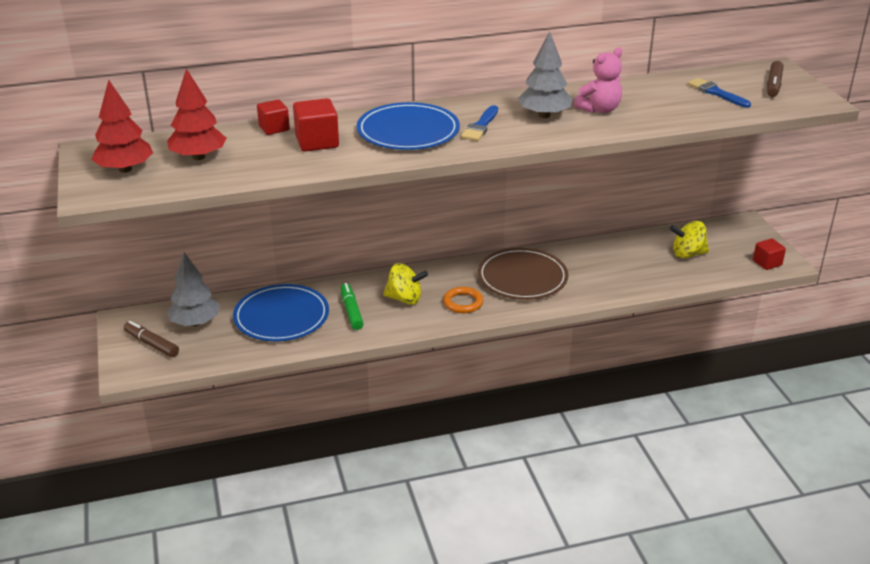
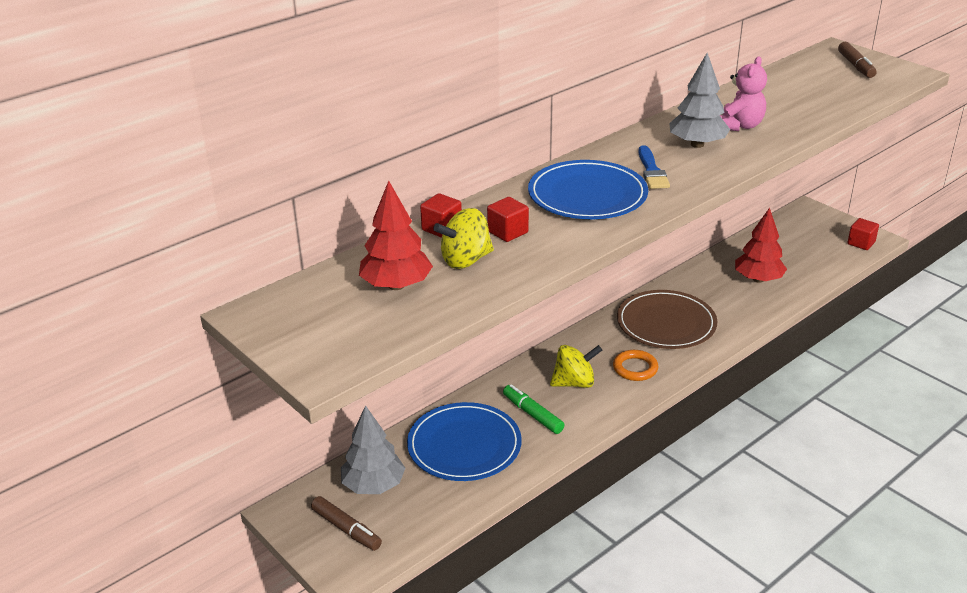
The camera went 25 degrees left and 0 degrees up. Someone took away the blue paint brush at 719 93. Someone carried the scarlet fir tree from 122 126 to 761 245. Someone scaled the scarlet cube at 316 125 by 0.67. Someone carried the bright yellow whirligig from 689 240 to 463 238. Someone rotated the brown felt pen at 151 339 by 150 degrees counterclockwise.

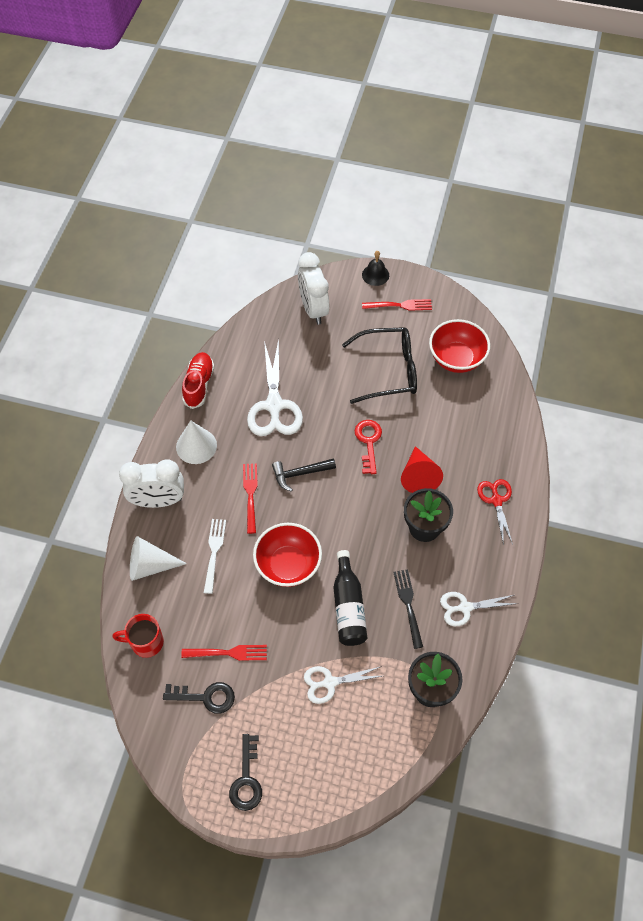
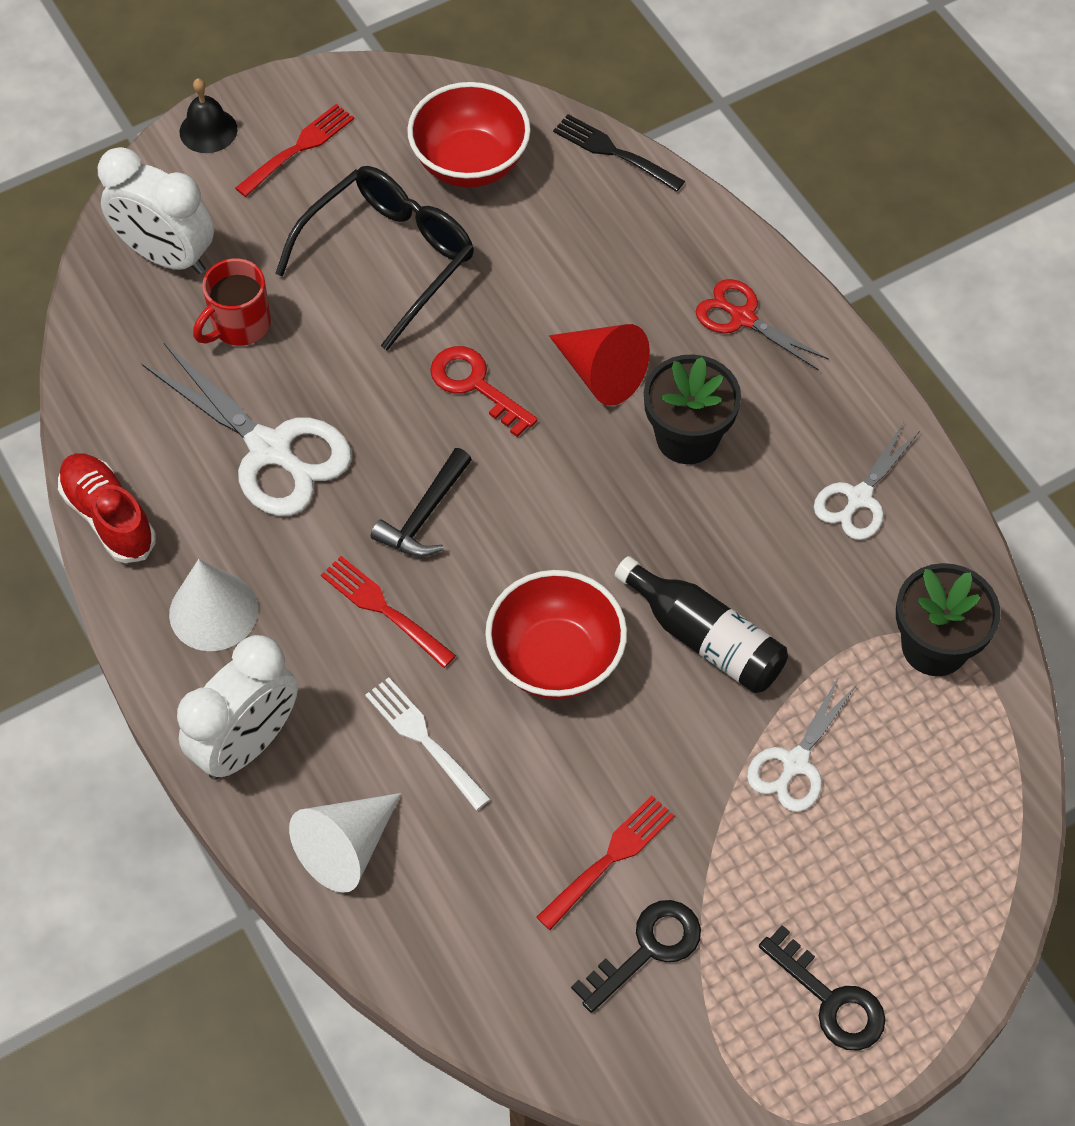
The camera went 45 degrees left and 0 degrees up. Someone carried the jet-black dinner fork from 408 609 to 619 153. Someone carried the scarlet coffee mug from 138 636 to 232 302.

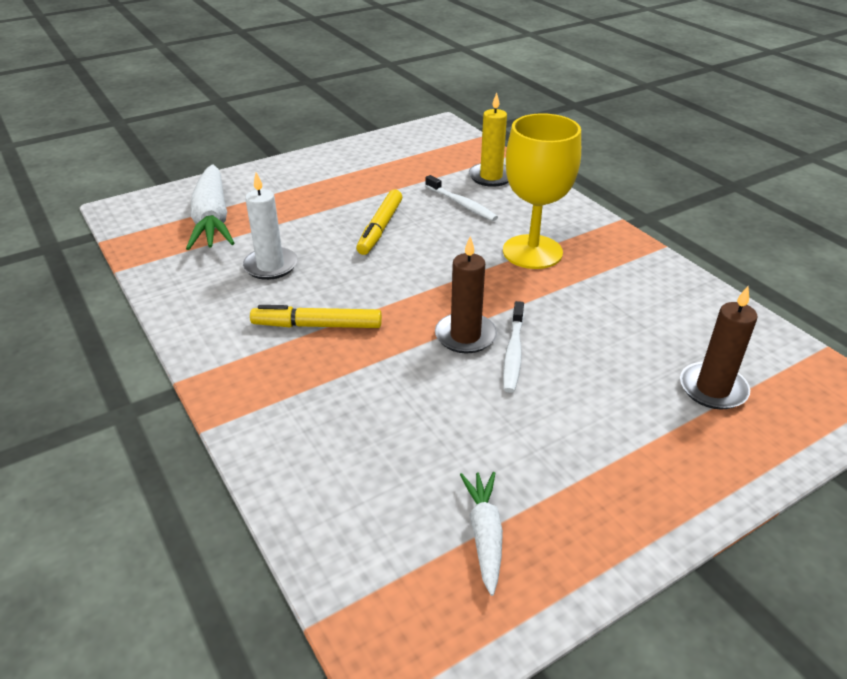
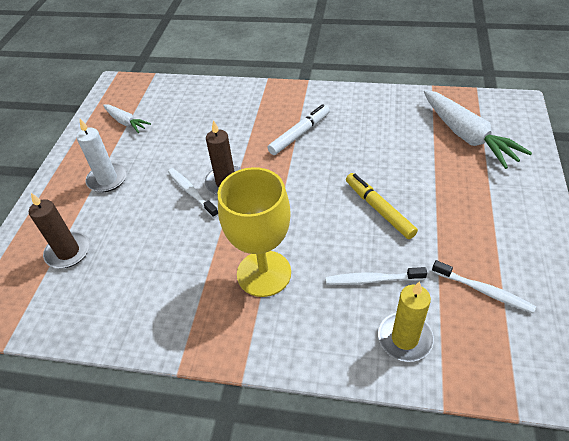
The camera went 135 degrees right and 10 degrees up. Someone rotated the snow-white root vegetable at 210 207 by 150 degrees counterclockwise. Someone carried the snow-white candle from 270 226 to 101 155. Someone repainted the bright yellow felt pen at 316 316, which became the snow-white felt pen at 299 129. Someone put down the snow-white toothbrush at 484 286.

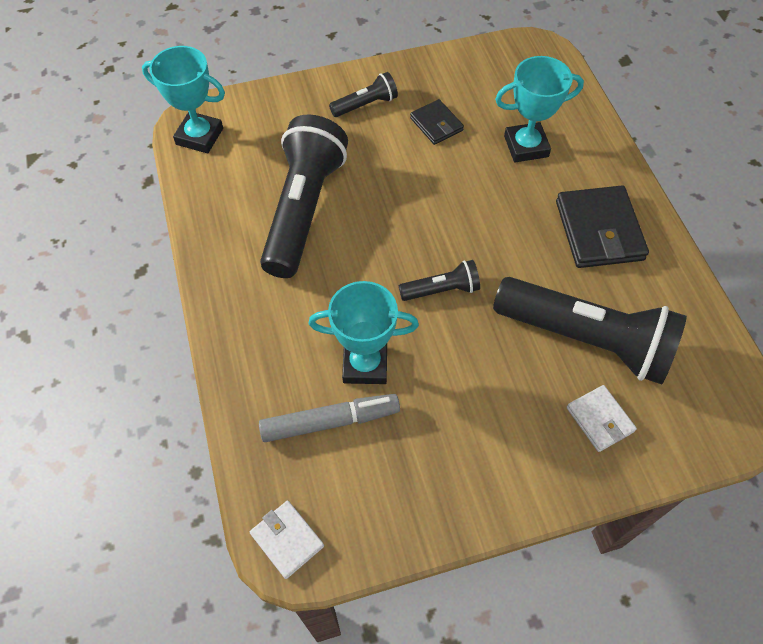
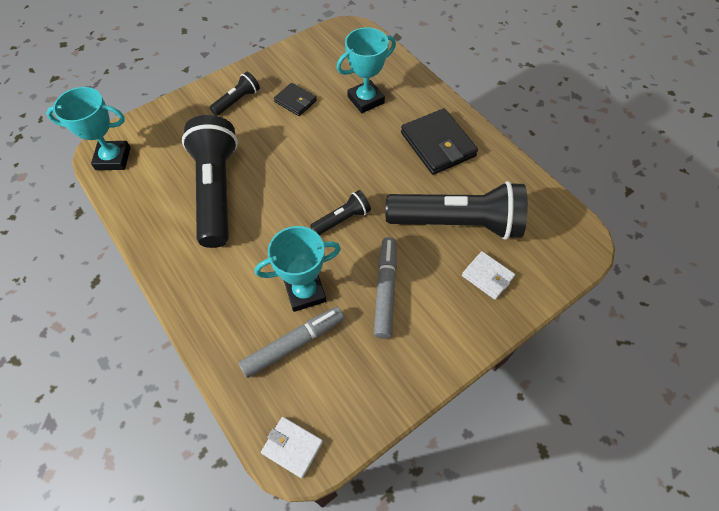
The camera went 20 degrees left and 0 degrees up. Someone put down the ash-grey felt pen at 385 288.

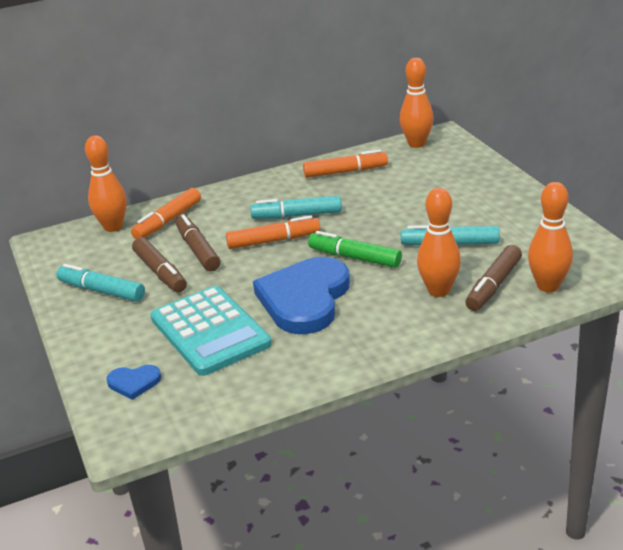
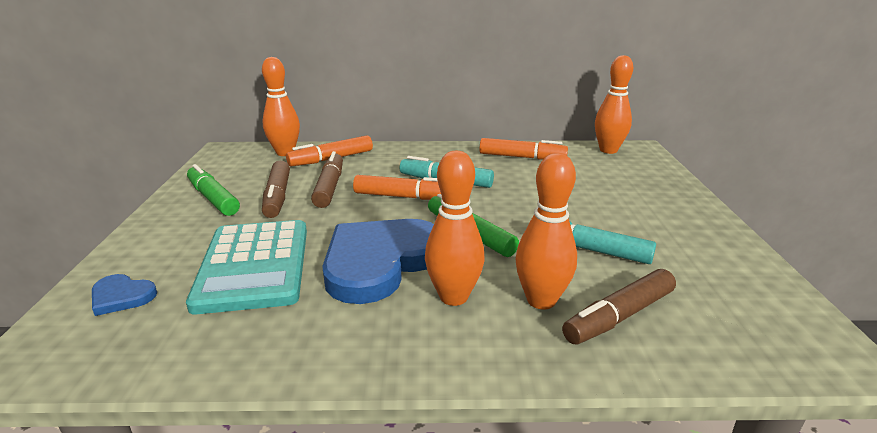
The camera went 20 degrees right and 5 degrees down. Someone carried the bright orange tenpin from 550 237 to 455 228. Someone repainted the aqua felt pen at 100 283, which became the emerald felt pen at 213 190.

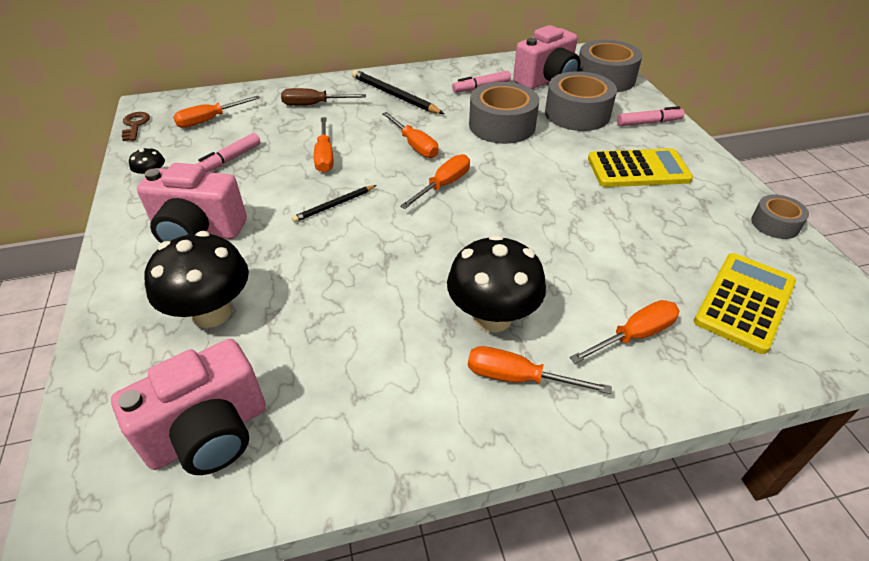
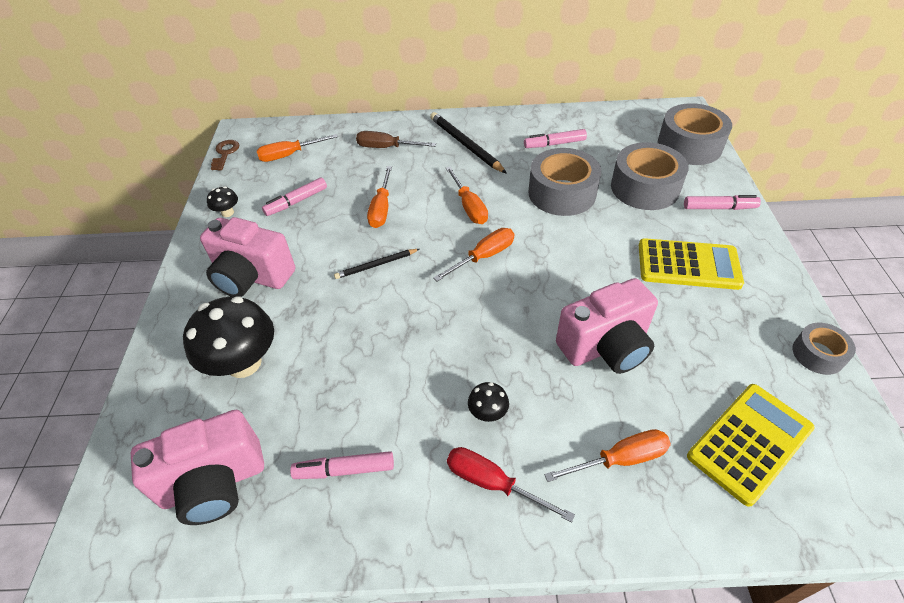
The camera went 15 degrees right and 5 degrees up. Someone carried the rose-pink camera from 547 57 to 607 326. Someone scaled the jet-black fungus at 496 284 by 0.45. Someone repainted the bright orange flat screwdriver at 540 370, which became the scarlet flat screwdriver at 511 484. Someone put down the rose-pink felt pen at 342 465.

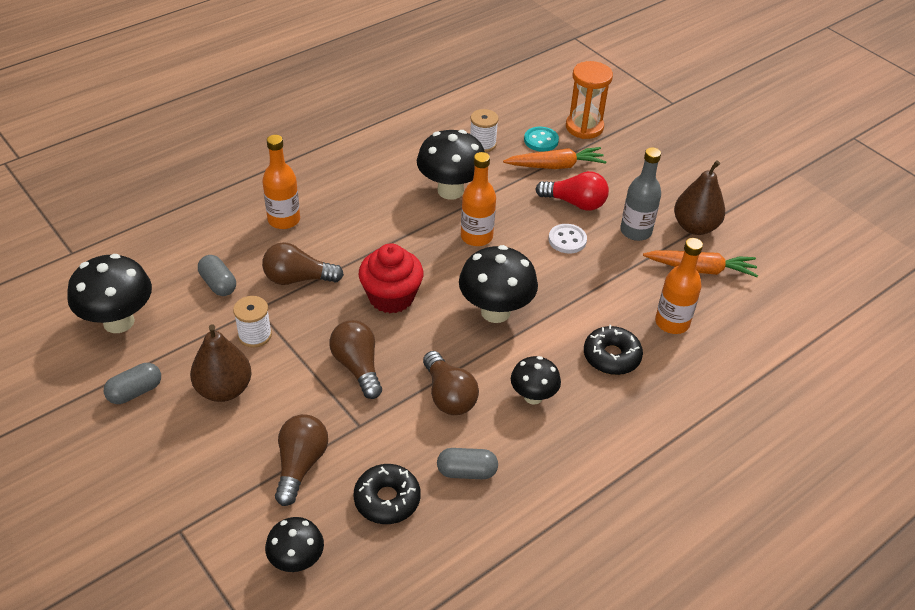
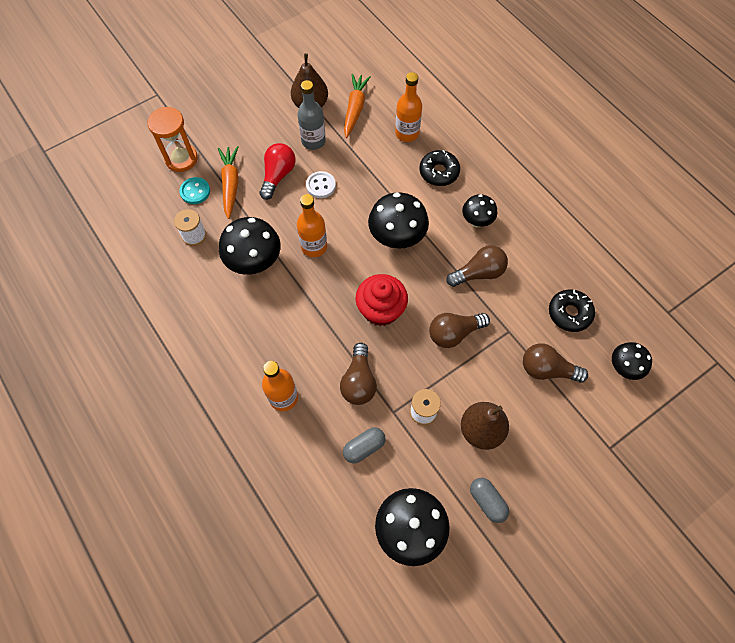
The camera went 85 degrees left and 20 degrees up. Someone took away the ash-grey pill at 467 463.

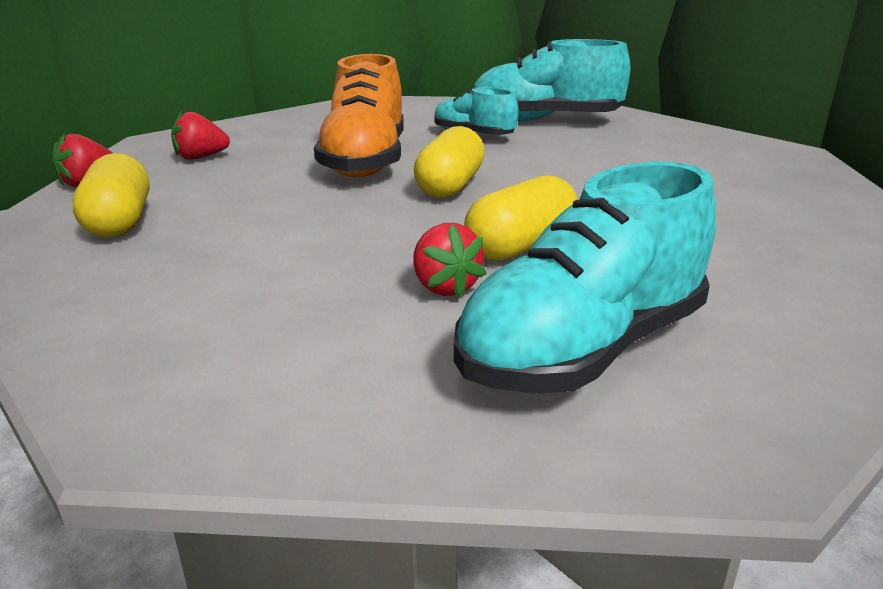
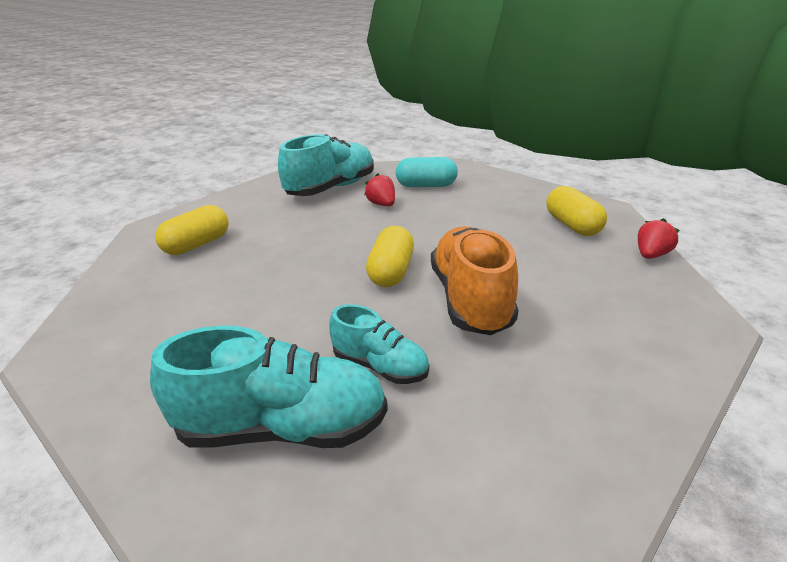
The camera went 175 degrees right and 5 degrees up. Someone took away the scarlet toy strawberry at 200 135. Someone carried the bright yellow pill from 521 218 to 192 230. Someone put down the aqua pill at 427 172.

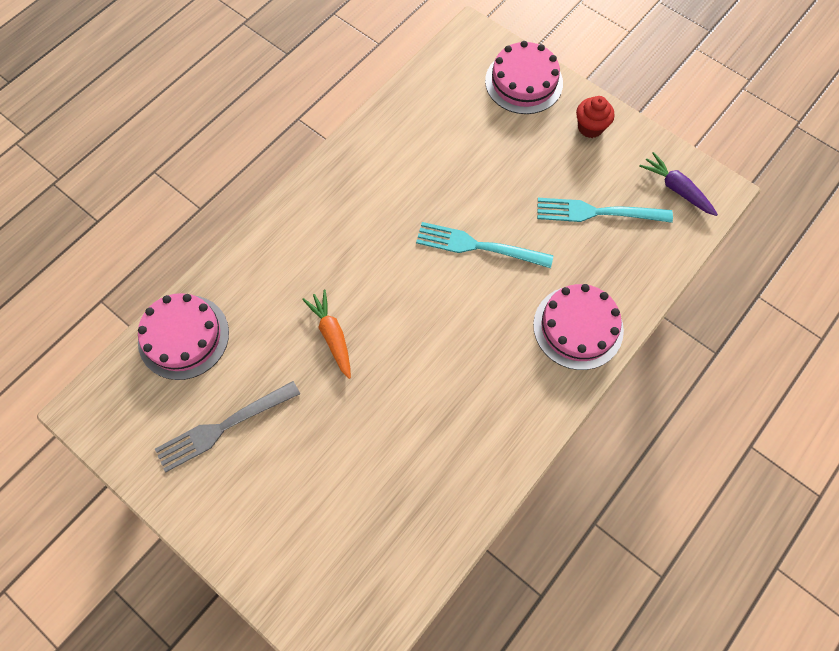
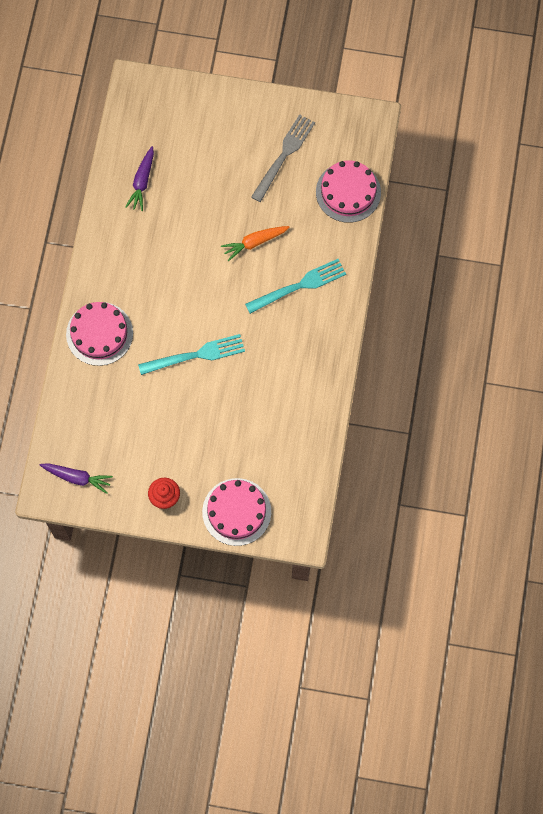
The camera went 150 degrees right and 5 degrees up. Someone carried the aqua dinner fork from 605 210 to 295 286. Someone rotated the bright orange root vegetable at 326 334 by 120 degrees clockwise. Someone put down the purple root vegetable at 139 178.

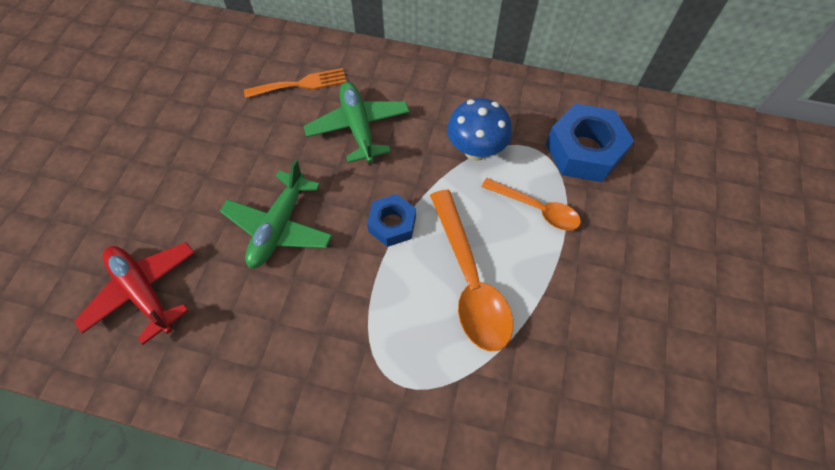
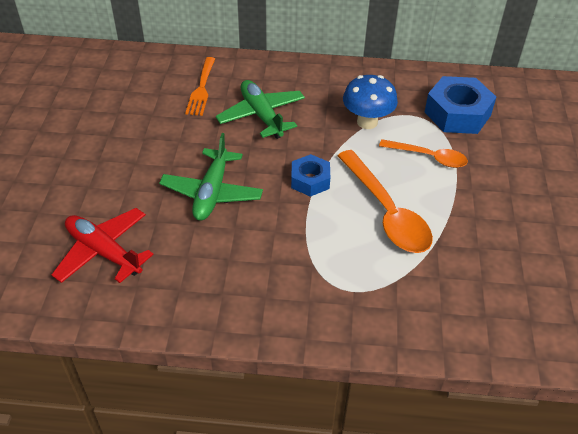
The camera went 10 degrees left and 15 degrees down. Someone rotated the bright orange dinner fork at 295 83 by 120 degrees clockwise.

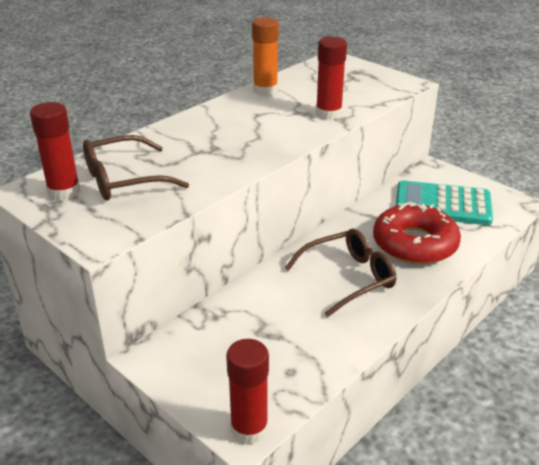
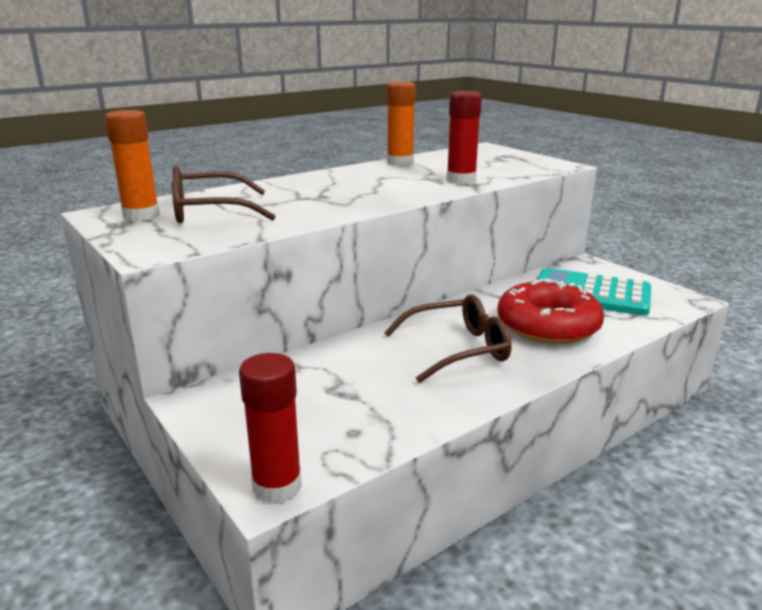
The camera went 10 degrees right and 10 degrees down. Someone repainted the scarlet glue at 55 151, which became the bright orange glue at 132 165.

